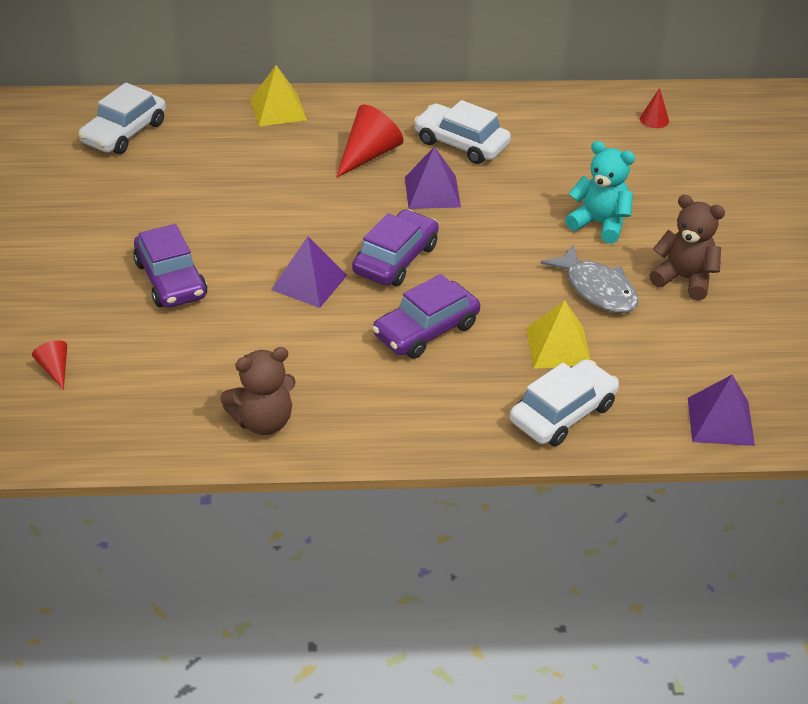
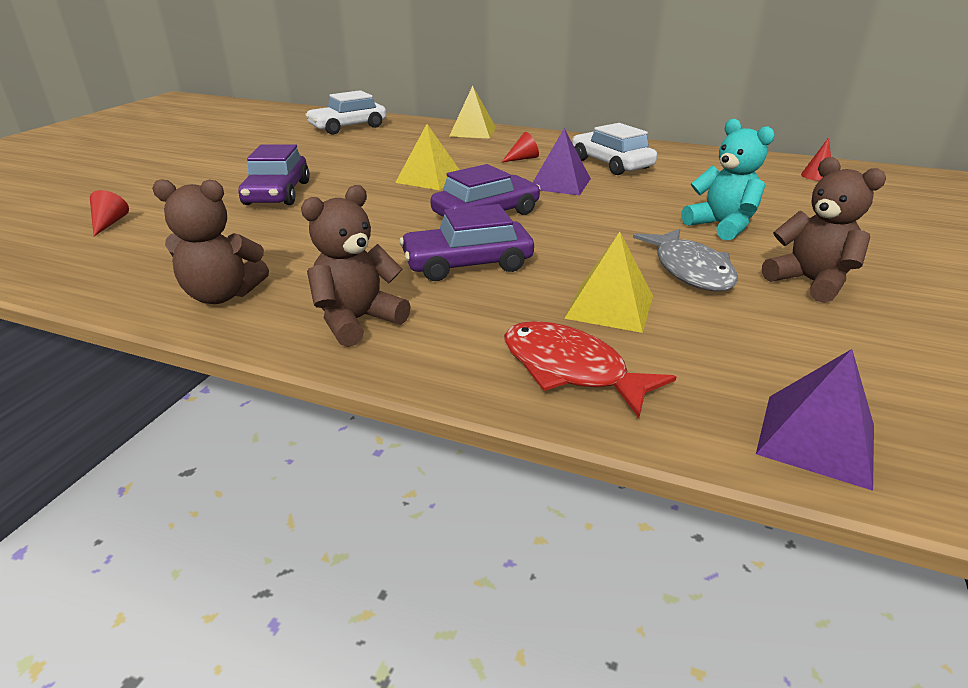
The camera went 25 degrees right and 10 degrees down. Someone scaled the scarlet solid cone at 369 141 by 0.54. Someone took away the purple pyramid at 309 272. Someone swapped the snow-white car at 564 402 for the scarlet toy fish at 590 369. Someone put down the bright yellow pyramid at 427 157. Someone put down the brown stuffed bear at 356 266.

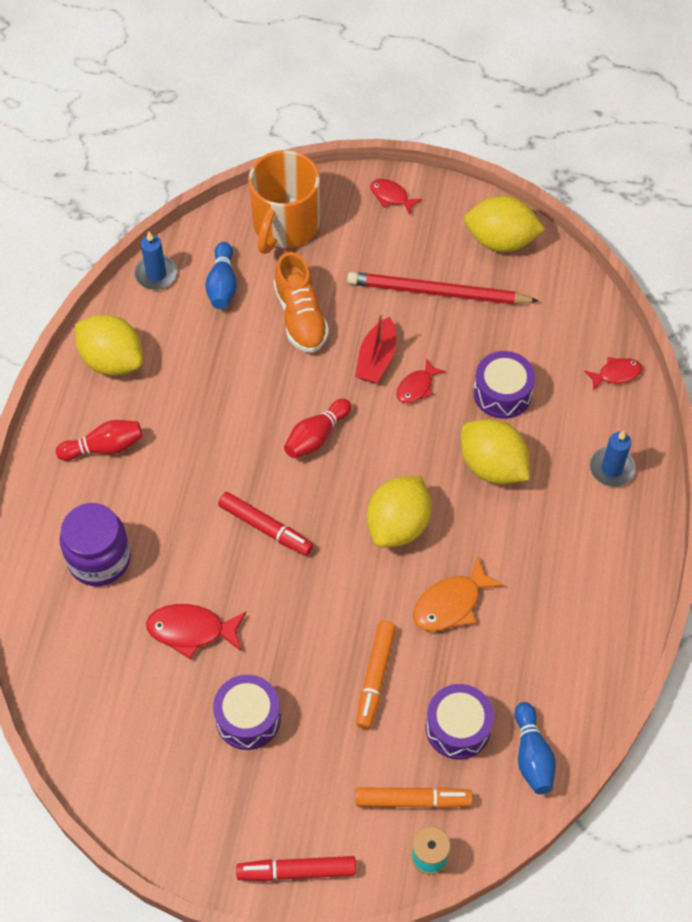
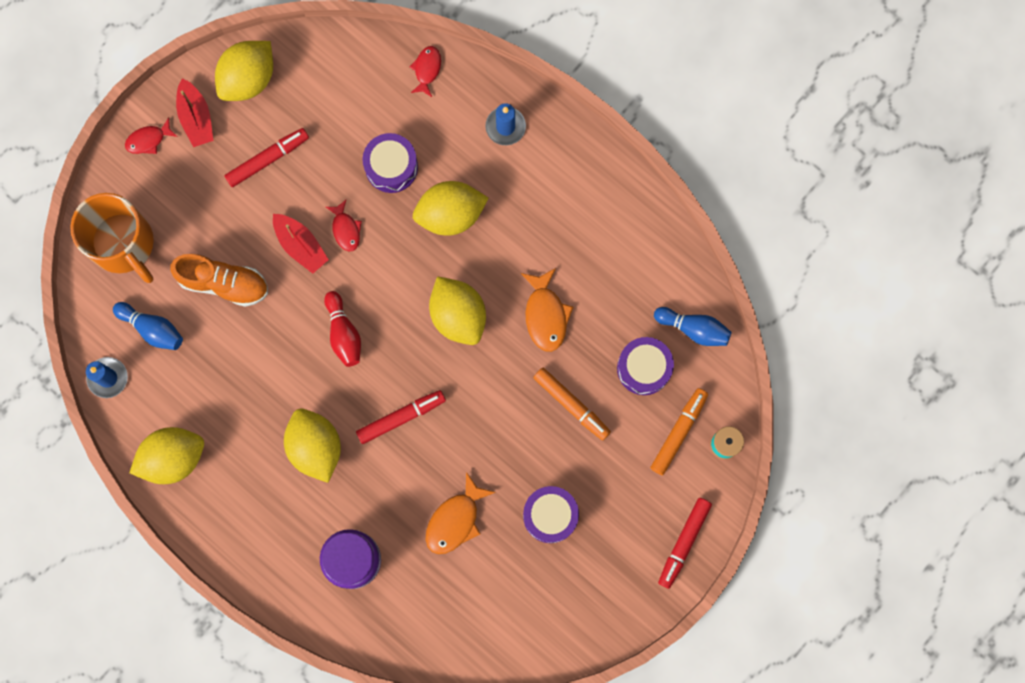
The camera went 60 degrees left and 20 degrees up. Someone swapped the scarlet wooden pencil at 443 288 for the scarlet felt pen at 266 157. Someone took away the scarlet tenpin at 99 440. Someone repainted the scarlet toy fish at 196 632, which became the bright orange toy fish at 461 513. Someone put down the scarlet sailboat at 194 112. Someone put down the bright yellow toy lemon at 312 446.

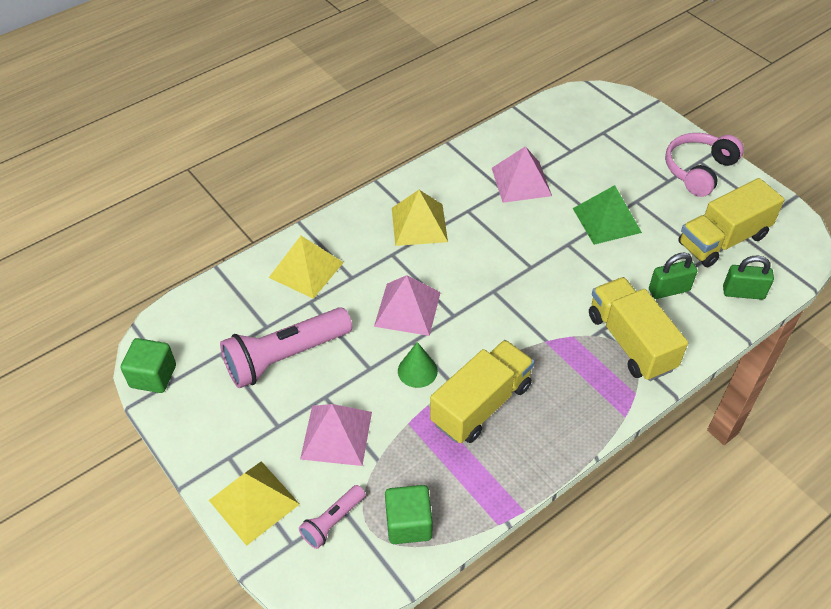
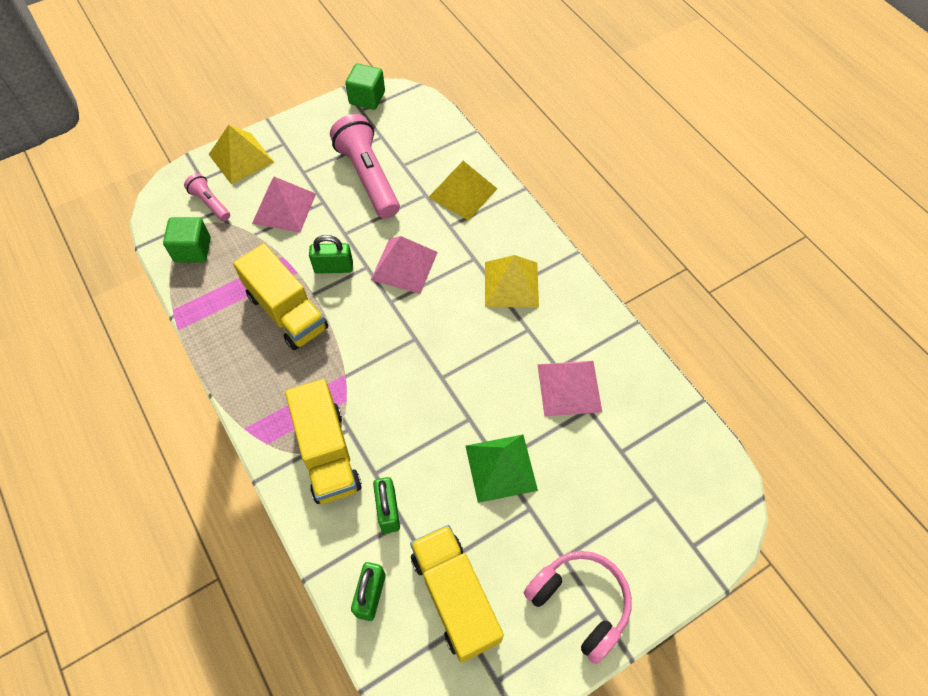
The camera went 95 degrees right and 10 degrees up. Someone rotated the bright yellow truck at 638 329 by 90 degrees clockwise. Someone swapped the emerald solid cone at 418 365 for the emerald small lock at 331 254.

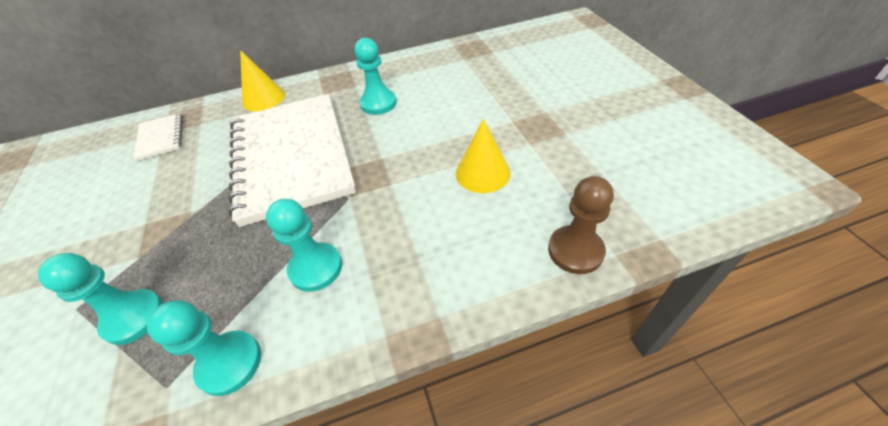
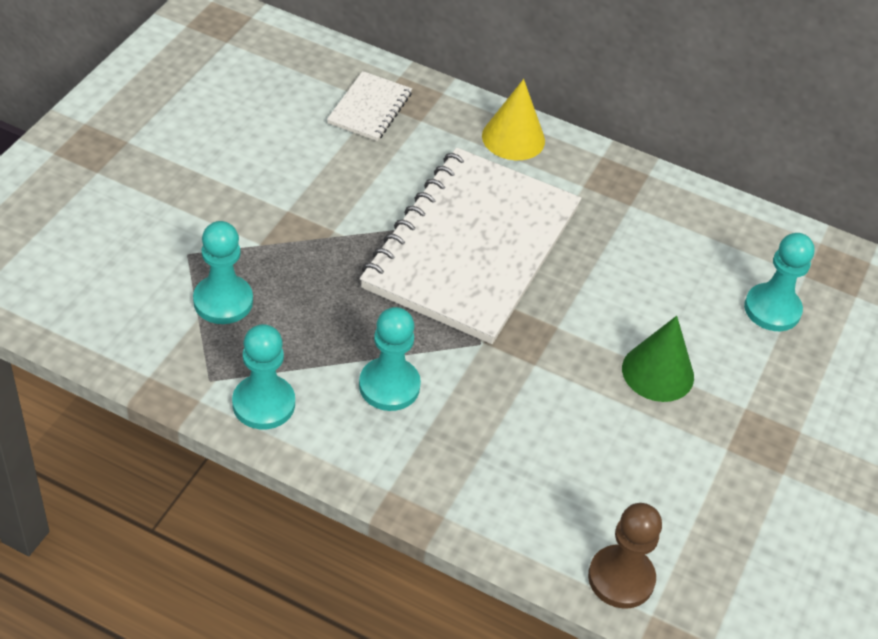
The camera went 35 degrees right and 0 degrees up. Someone carried the aqua pawn from 375 76 to 779 282. Someone took away the bright yellow solid cone at 483 156. Someone put down the emerald solid cone at 658 359.

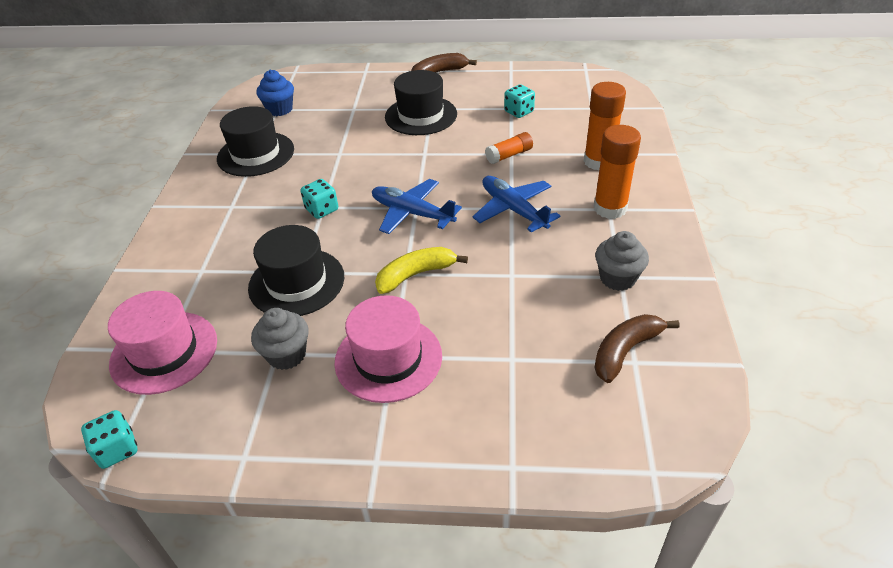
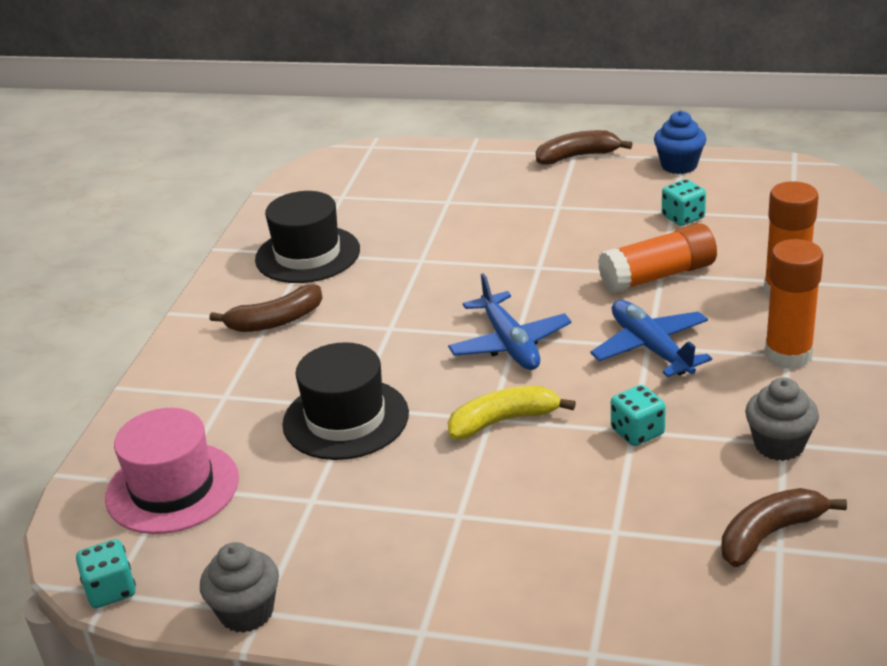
The camera went 10 degrees right and 10 degrees down. Someone carried the blue fairy cake from 275 93 to 680 142. Someone took away the jet-black tall hat at 421 102. Someone scaled the bright orange glue at 509 148 by 1.69. Someone carried the aqua dice from 319 199 to 638 415. Someone rotated the blue plane at 417 206 by 150 degrees counterclockwise. Someone took away the rose-pink tall hat at 388 349. Someone carried the ash-grey fairy cake from 280 339 to 239 587. Someone put down the brown banana fruit at 265 308.

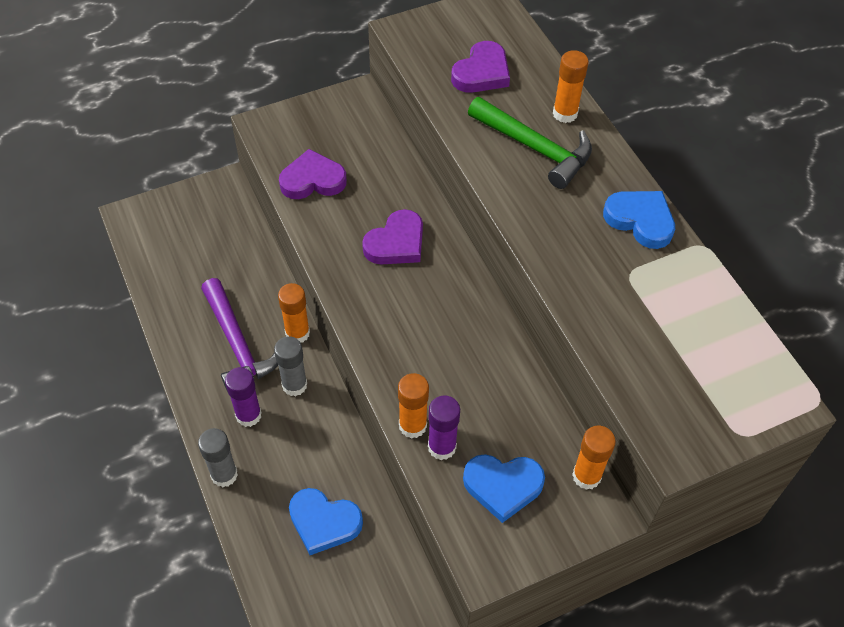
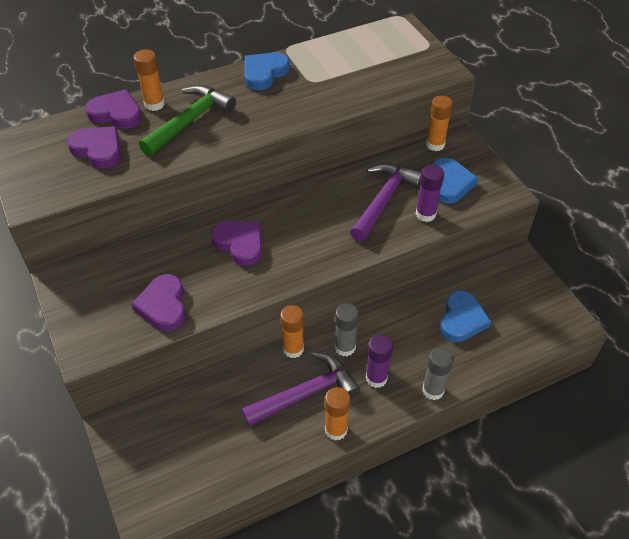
The camera went 90 degrees left and 5 degrees down. Someone carried the bright orange glue from 413 406 to 338 414. Someone put down the purple love heart at 113 109. Someone put down the purple hammer at 386 202.

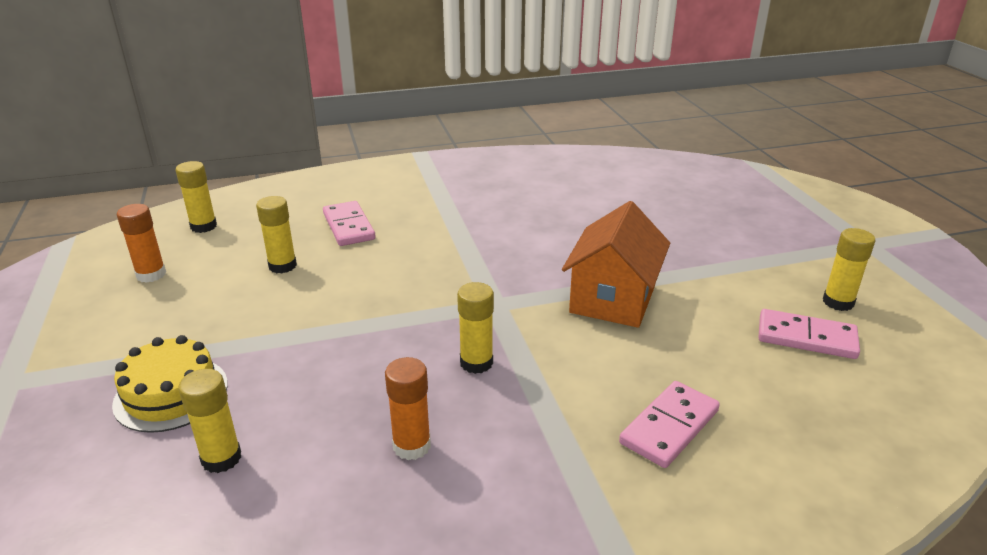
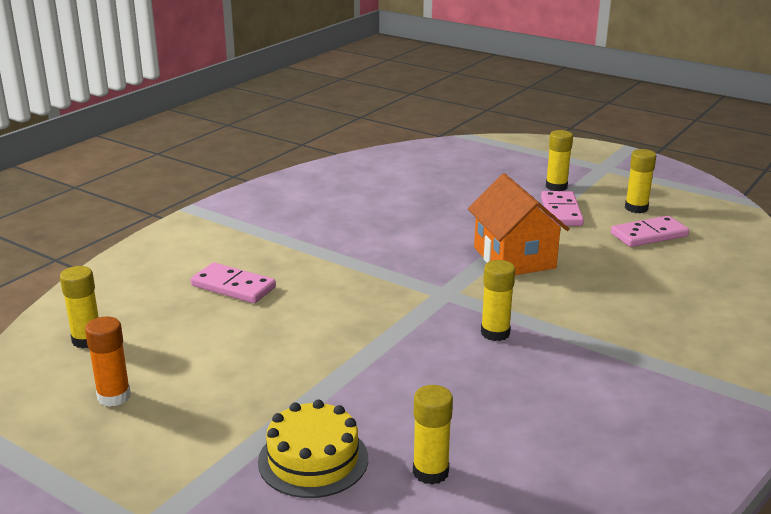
The camera went 40 degrees left and 5 degrees down. Someone carried the bright yellow glue from 276 235 to 559 160. Someone took away the bright orange glue at 408 408. Someone carried the rose-pink domino piece from 669 424 to 562 208.

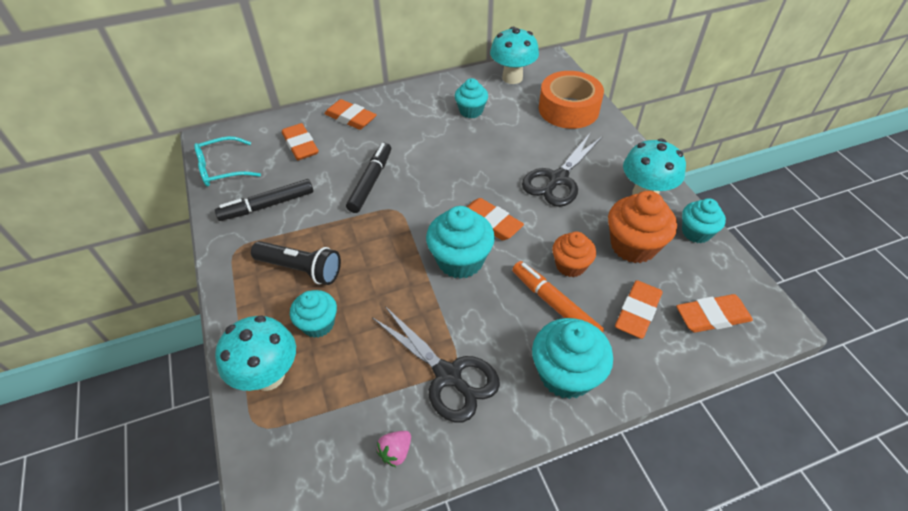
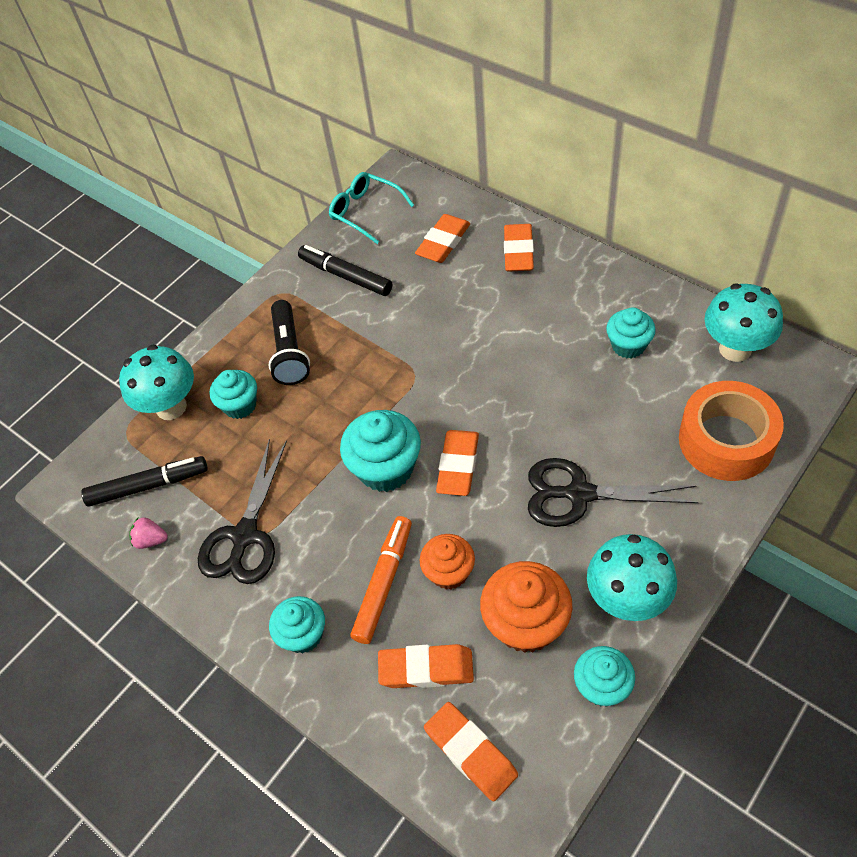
The camera went 65 degrees right and 5 degrees up. Someone carried the jet-black felt pen from 368 178 to 144 481. Someone scaled the aqua fairy cake at 572 358 by 0.64.

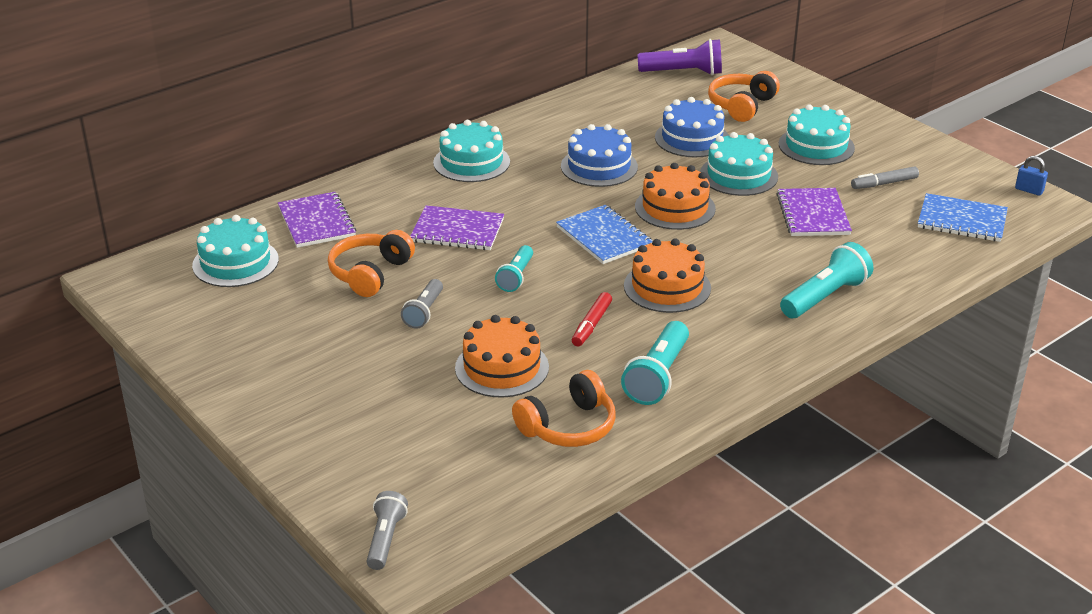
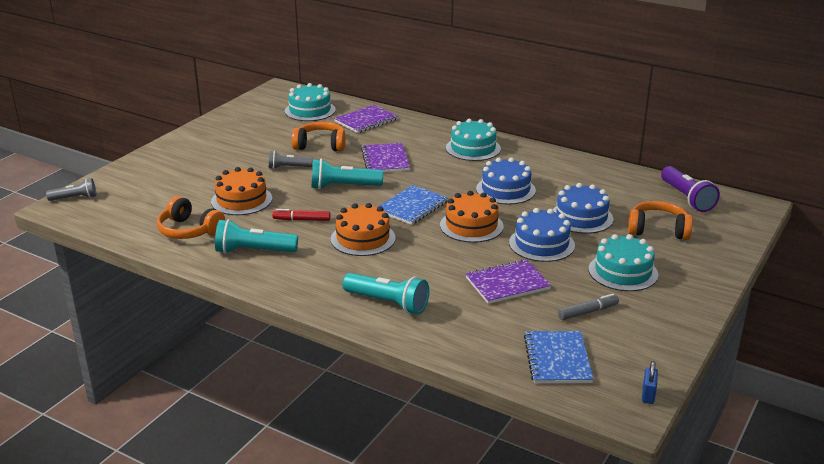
The camera went 70 degrees right and 5 degrees down. Someone repainted the aqua layer cake at 739 164, which became the blue layer cake at 542 235. Someone rotated the ash-grey felt pen at 885 177 by 105 degrees clockwise. Someone scaled the aqua torch at 514 268 by 1.58.

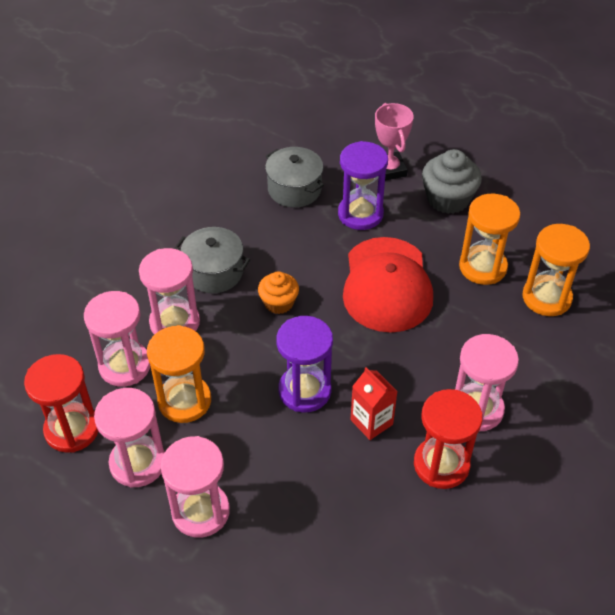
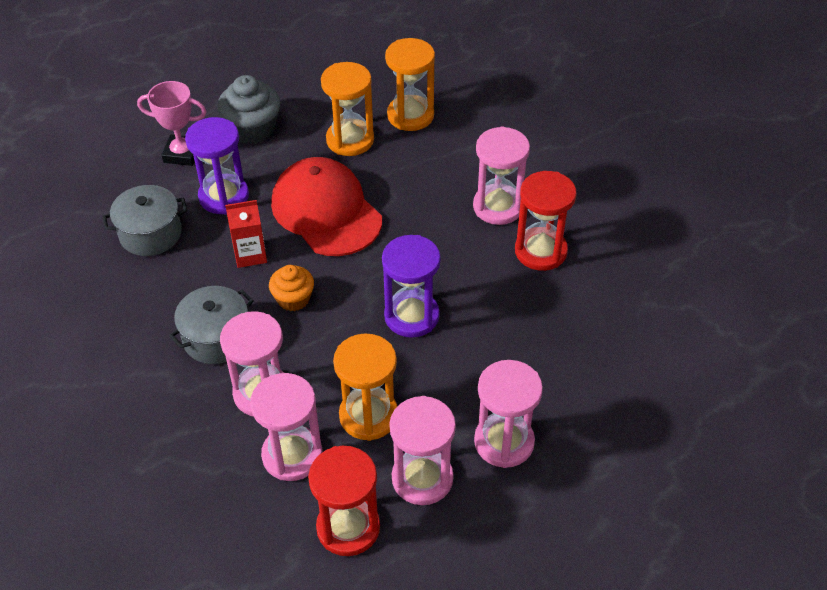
The camera went 65 degrees left and 0 degrees up. Someone rotated the scarlet baseball cap at 388 285 by 150 degrees counterclockwise. Someone carried the scarlet milk carton from 374 403 to 246 234.

